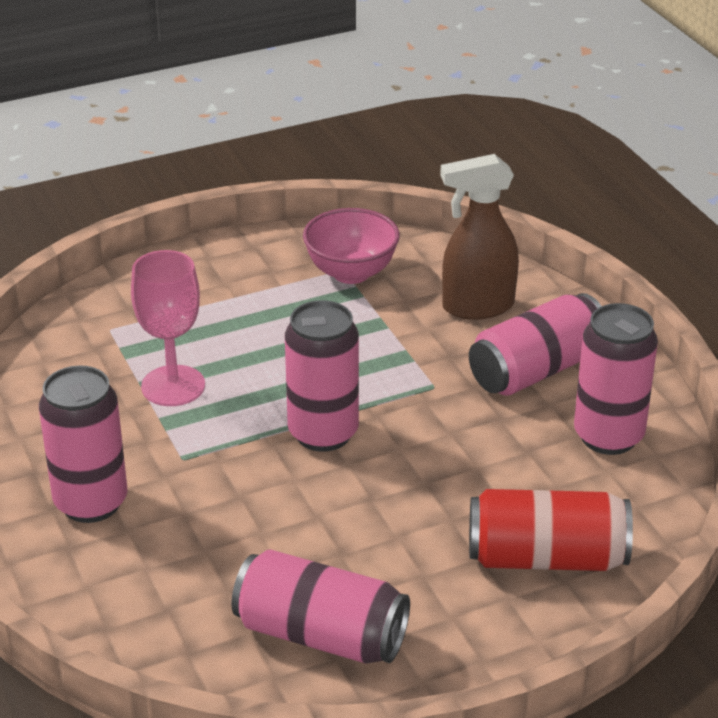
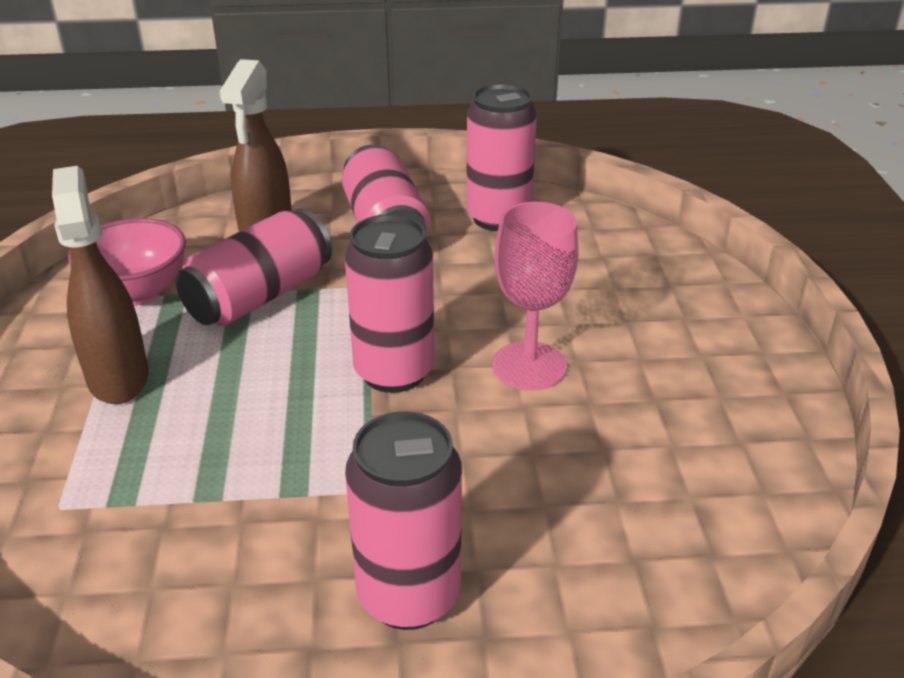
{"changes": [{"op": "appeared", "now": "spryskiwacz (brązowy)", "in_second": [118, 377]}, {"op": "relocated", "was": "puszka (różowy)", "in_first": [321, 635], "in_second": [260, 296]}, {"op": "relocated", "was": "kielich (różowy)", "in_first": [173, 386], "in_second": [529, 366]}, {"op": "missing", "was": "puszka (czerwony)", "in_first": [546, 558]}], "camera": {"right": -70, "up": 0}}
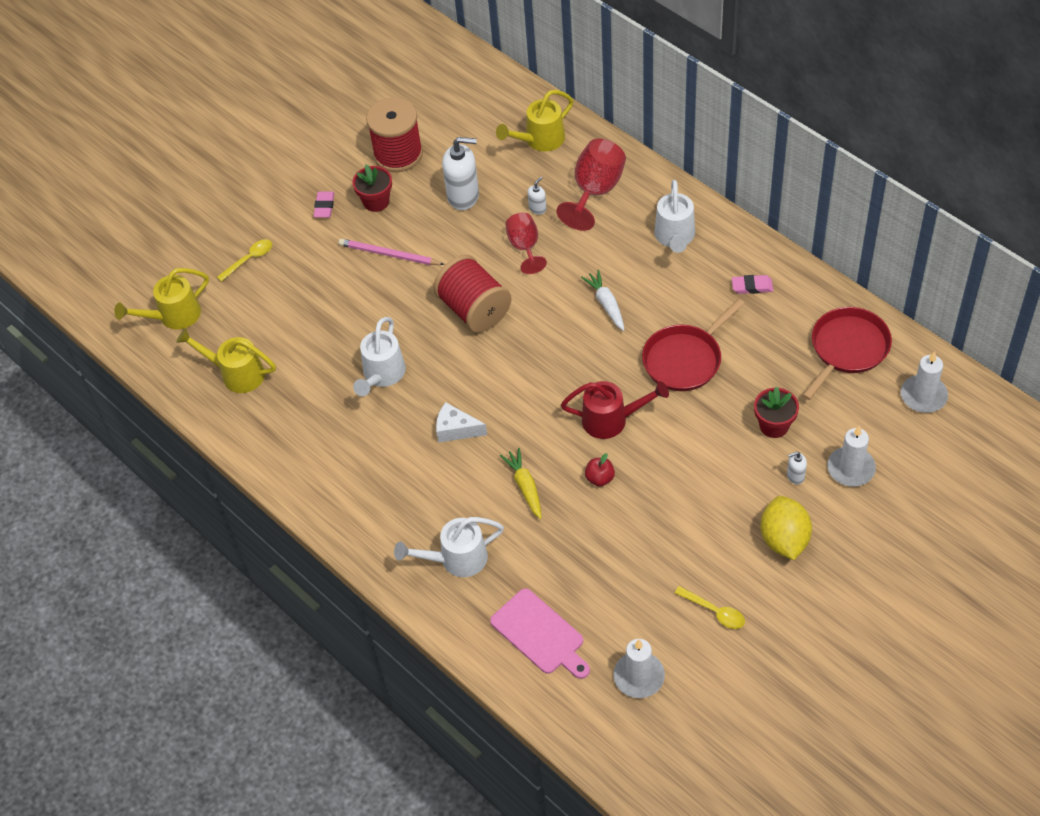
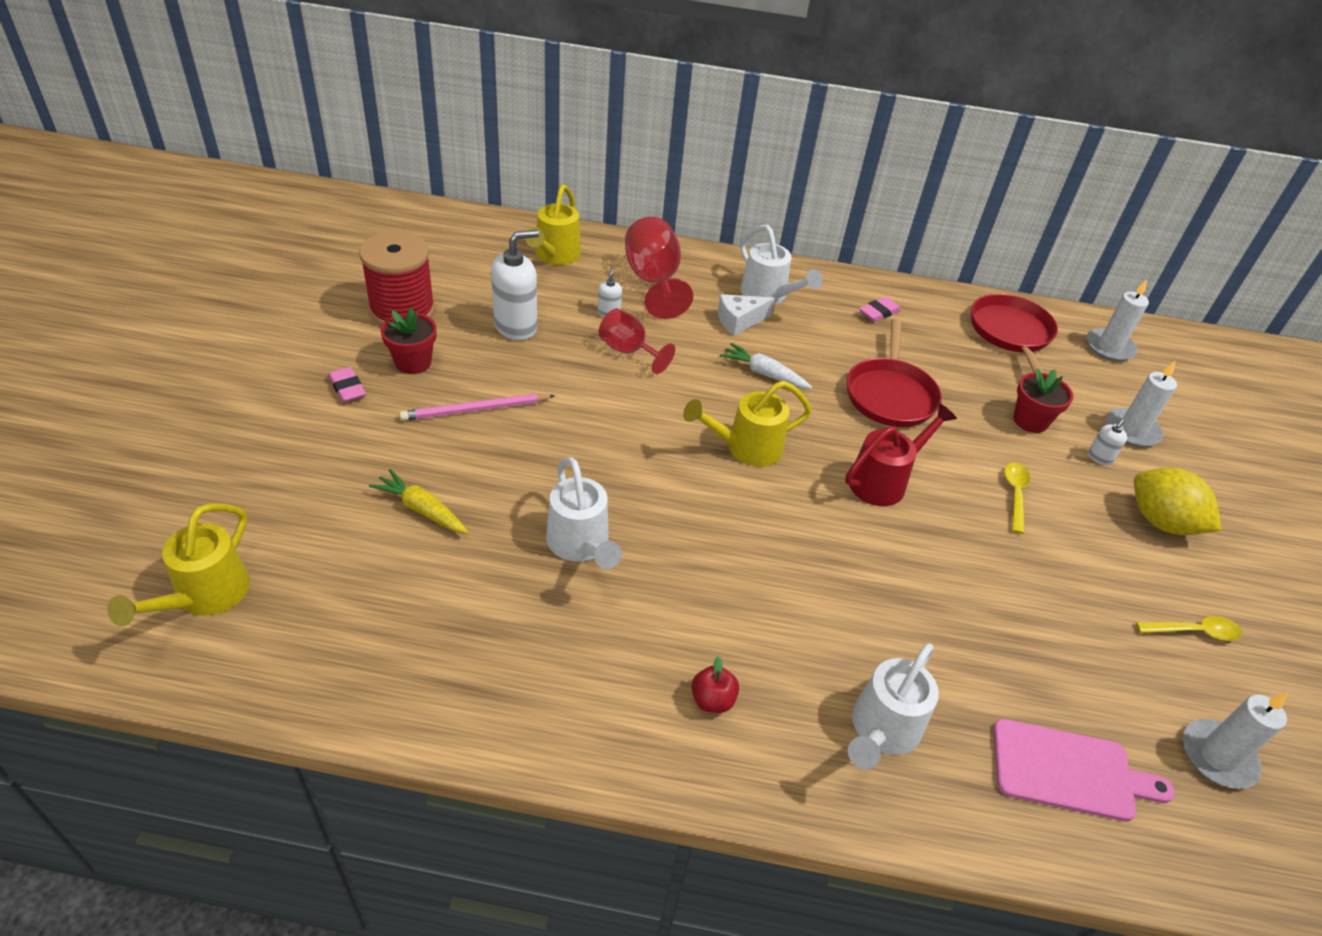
{"changes": [{"op": "relocated", "was": "marchewka (żółty)", "in_first": [525, 486], "in_second": [421, 509]}, {"op": "relocated", "was": "konewka (żółty)", "in_first": [237, 373], "in_second": [746, 447]}, {"op": "relocated", "was": "jabłko (czerwony)", "in_first": [600, 478], "in_second": [712, 700]}, {"op": "relocated", "was": "ser (biały)", "in_first": [456, 430], "in_second": [739, 321]}, {"op": "relocated", "was": "łyżka (żółty)", "in_first": [249, 259], "in_second": [1015, 495]}, {"op": "missing", "was": "szpulka (czerwony)", "in_first": [474, 309]}], "camera": {"right": -45, "up": -10}}
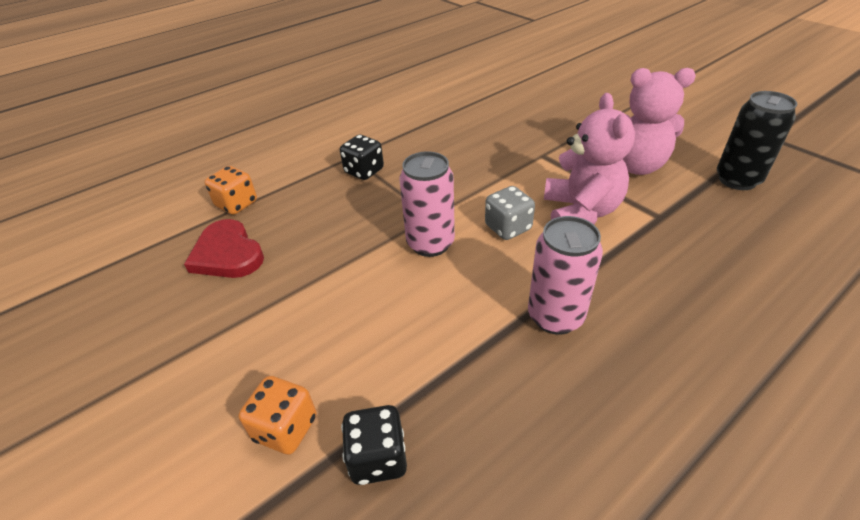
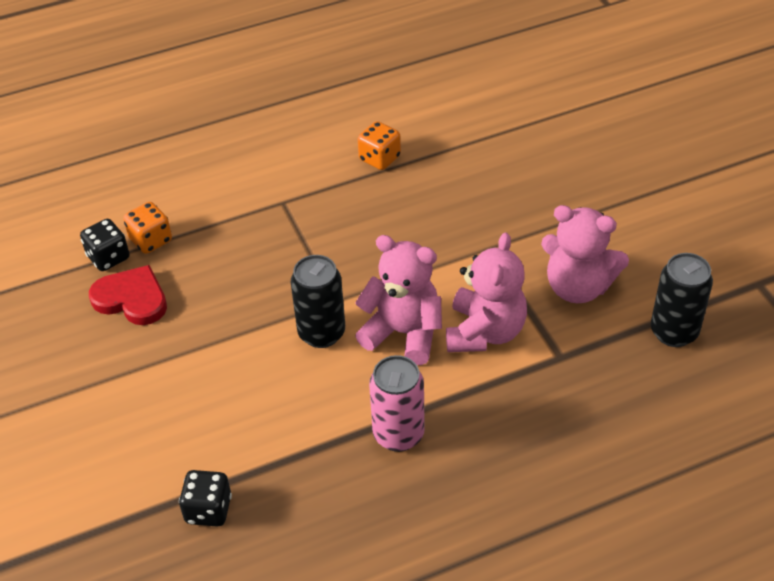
{"changes": [{"op": "relocated", "was": "kostka do gry (czarny)", "in_first": [364, 171], "in_second": [108, 257]}, {"op": "spun", "was": "serce (czerwony)", "in_first": [227, 254], "in_second": [132, 299], "clockwise": 135}, {"op": "colour", "was": "puszka (różowy)", "now": "puszka (czarny)", "in_first": [430, 243], "in_second": [321, 333]}, {"op": "exchanged", "was": "kostka do gry (szary)", "now": "miś (różowy)", "in_first": [508, 228], "in_second": [403, 333]}, {"op": "relocated", "was": "kostka do gry (pomarańczowy)", "in_first": [285, 428], "in_second": [379, 158]}], "camera": {"right": 15, "up": 5}}
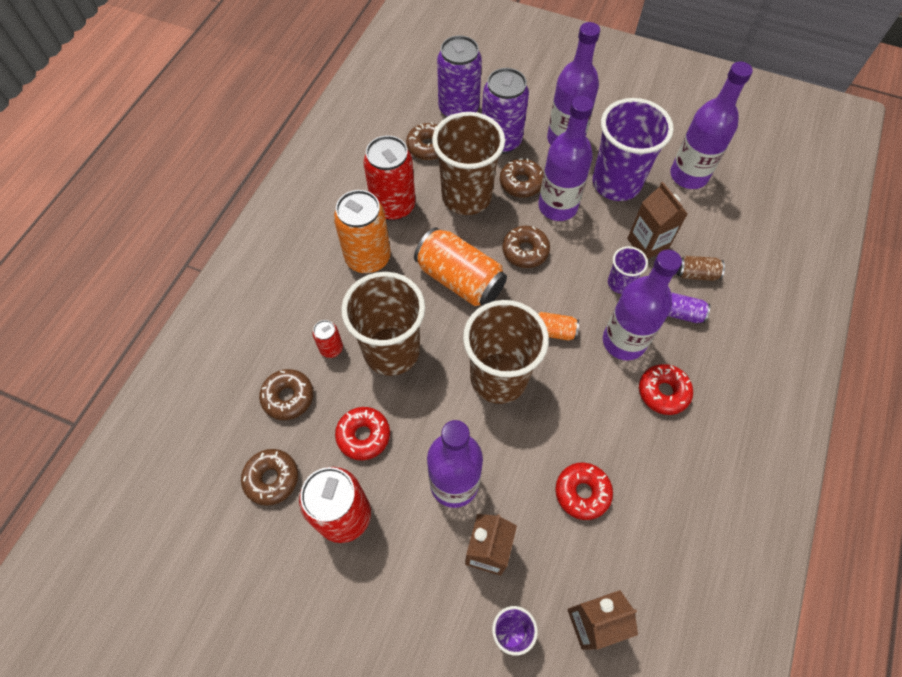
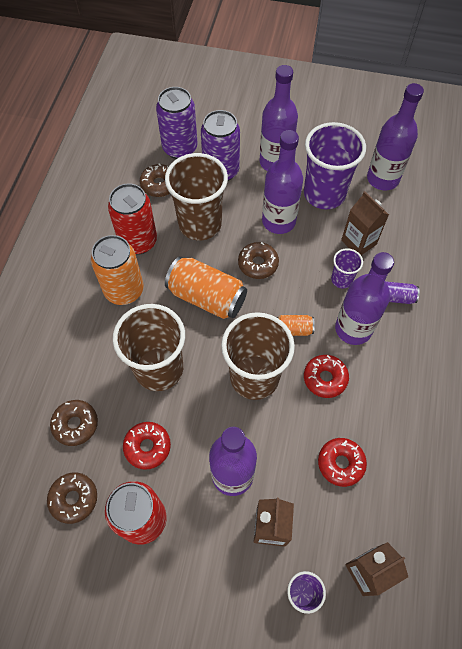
{"changes": [{"op": "relocated", "was": "donut (czerwony)", "in_first": [663, 392], "in_second": [325, 378]}, {"op": "missing", "was": "puszka (czerwony)", "in_first": [331, 348]}, {"op": "missing", "was": "donut (brązowy)", "in_first": [521, 183]}, {"op": "missing", "was": "puszka (brązowy)", "in_first": [696, 274]}], "camera": {"right": -10, "up": 0}}
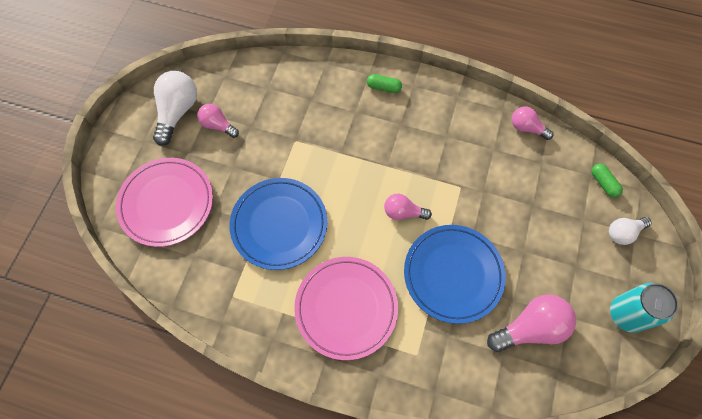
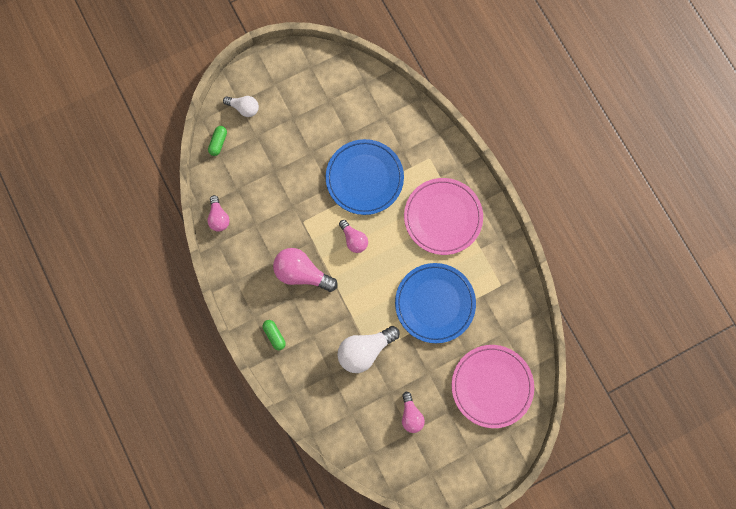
{"changes": [{"op": "relocated", "was": "żarówka (różowy)", "in_first": [530, 328], "in_second": [302, 273]}, {"op": "relocated", "was": "żarówka (biały)", "in_first": [177, 112], "in_second": [365, 350]}, {"op": "missing", "was": "puszka (turkusowy)", "in_first": [626, 314]}], "camera": {"right": -135, "up": 10}}
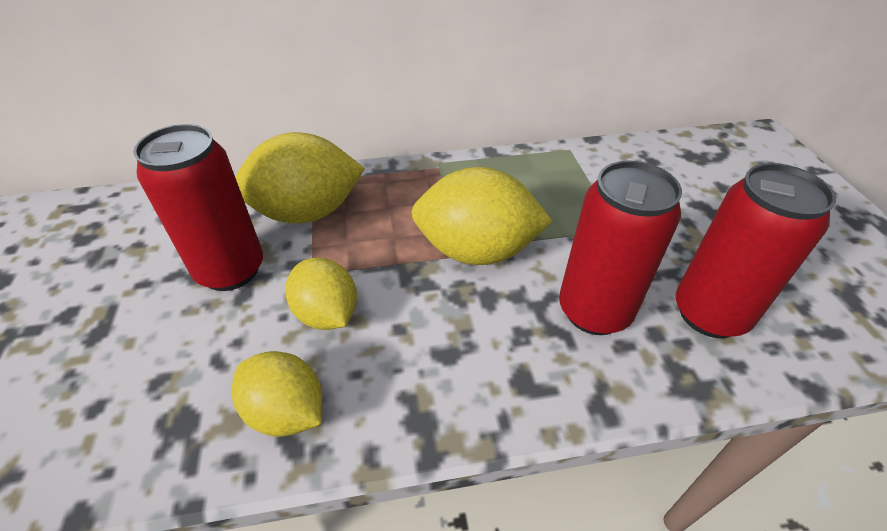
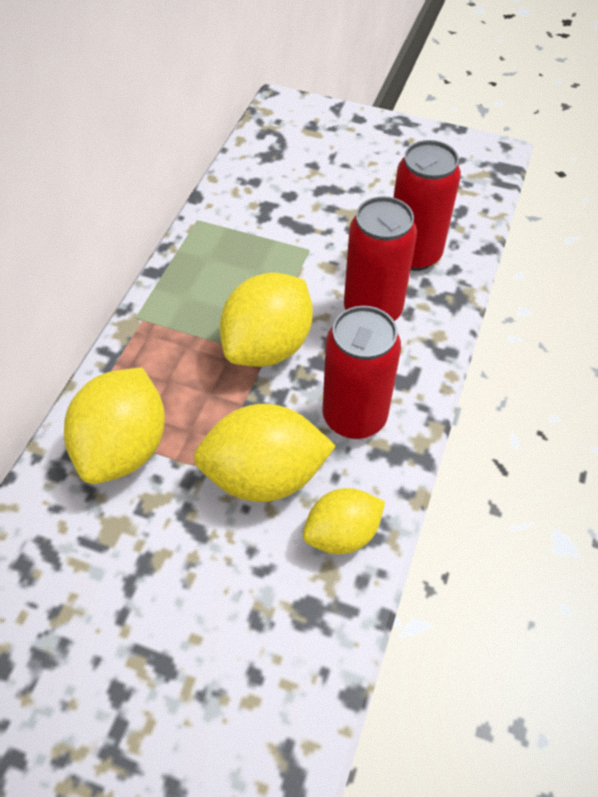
{"changes": [{"op": "size", "was": "cytryna (żółty)", "in_first": [327, 314], "in_second": [265, 475], "ratio": 1.59}, {"op": "relocated", "was": "puszka (czerwony)", "in_first": [231, 270], "in_second": [354, 416]}], "camera": {"right": -60, "up": 10}}
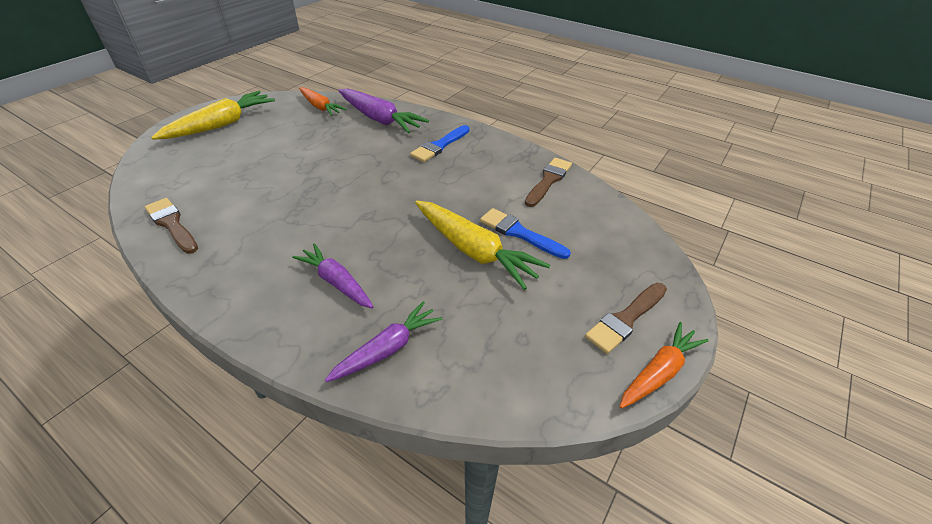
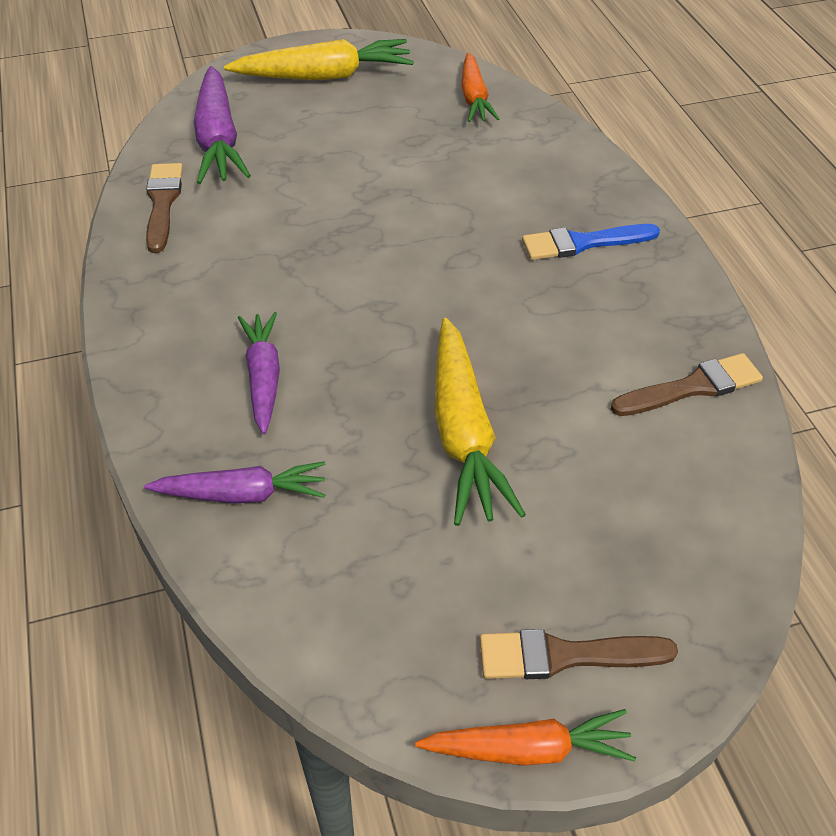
{"changes": [{"op": "relocated", "was": "marchewka (fioletowy)", "in_first": [379, 119], "in_second": [218, 140]}, {"op": "missing", "was": "pędzel (niebieski)", "in_first": [519, 233]}], "camera": {"right": 40, "up": 5}}
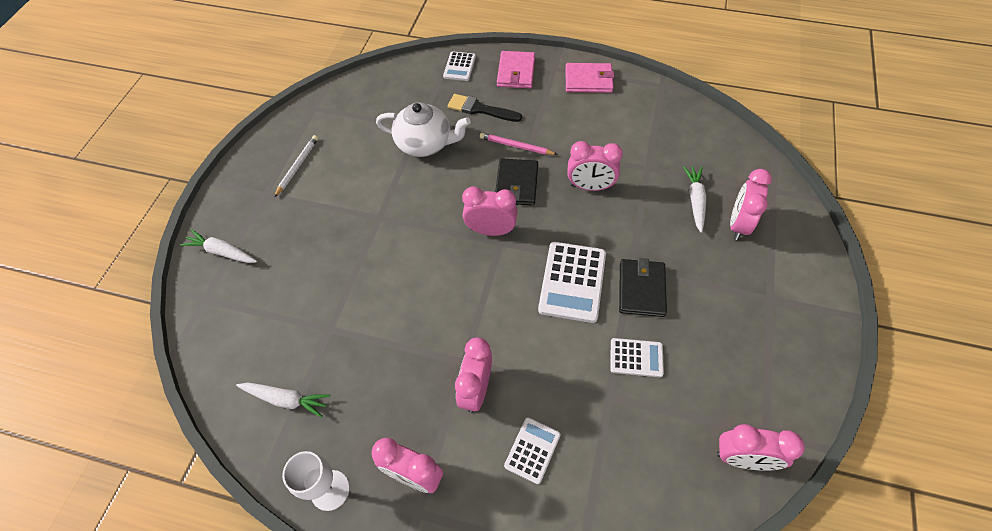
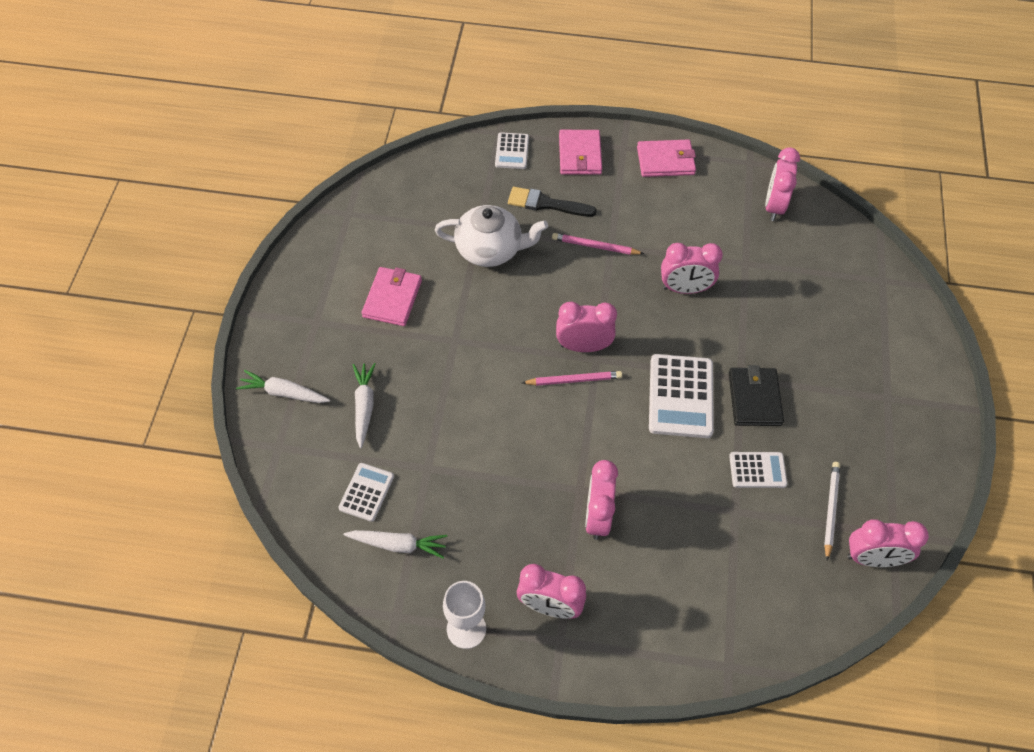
{"changes": [{"op": "relocated", "was": "kalkulator (biały)", "in_first": [532, 450], "in_second": [366, 492]}, {"op": "relocated", "was": "marchewka (biały)", "in_first": [695, 201], "in_second": [364, 406]}, {"op": "appeared", "now": "portfel (różowy)", "in_second": [392, 298]}, {"op": "appeared", "now": "ołówek (różowy)", "in_second": [574, 380]}, {"op": "relocated", "was": "budzik (różowy)", "in_first": [738, 224], "in_second": [774, 206]}, {"op": "relocated", "was": "ołówek (biały)", "in_first": [297, 166], "in_second": [830, 509]}, {"op": "missing", "was": "portfel (czarny)", "in_first": [516, 184]}], "camera": {"right": -10, "up": 0}}
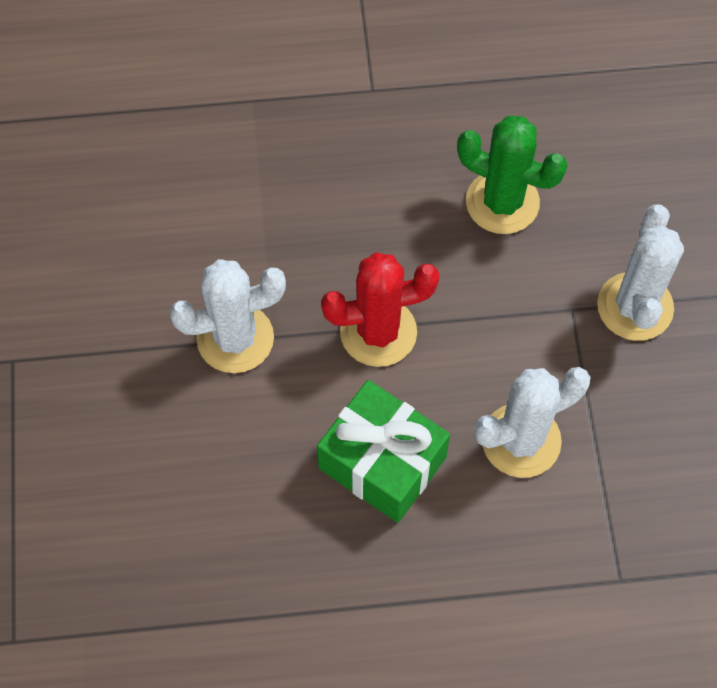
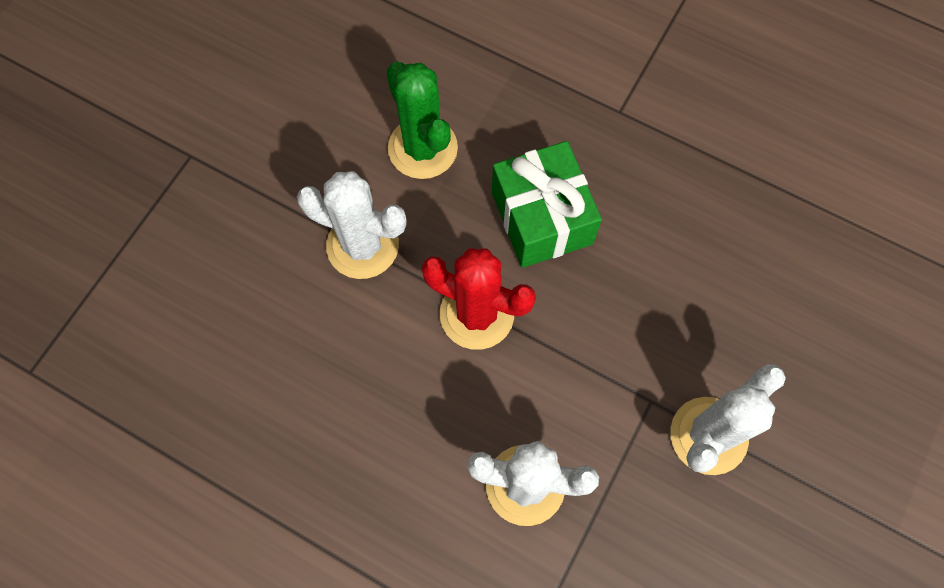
{"changes": [{"op": "relocated", "was": "kaktus (zielony)", "in_first": [502, 202], "in_second": [423, 148]}, {"op": "relocated", "was": "prezent (zielony)", "in_first": [382, 463], "in_second": [541, 218]}], "camera": {"right": 35, "up": 5}}
